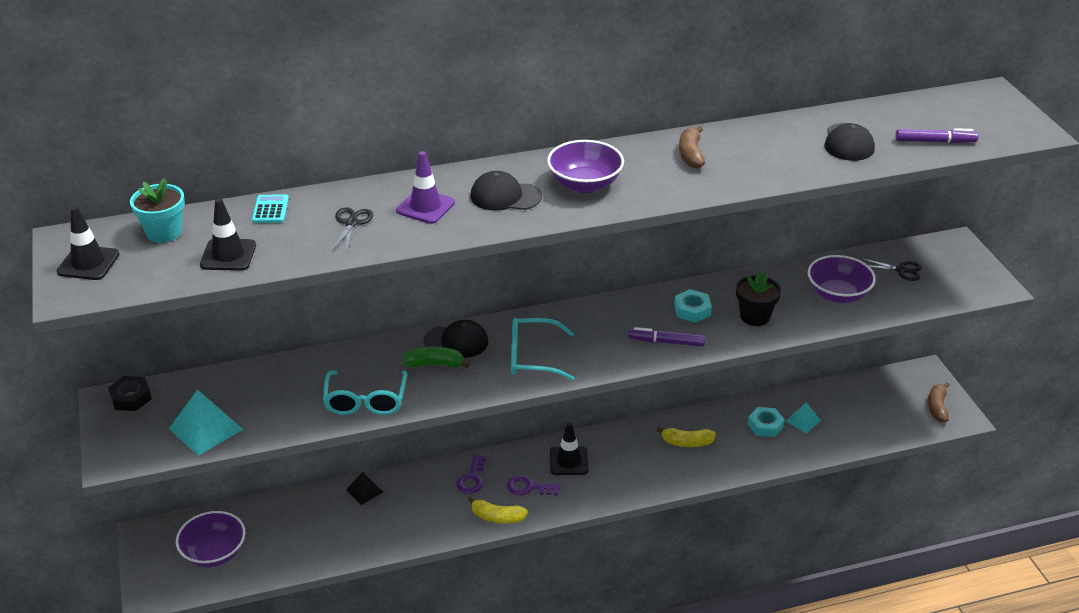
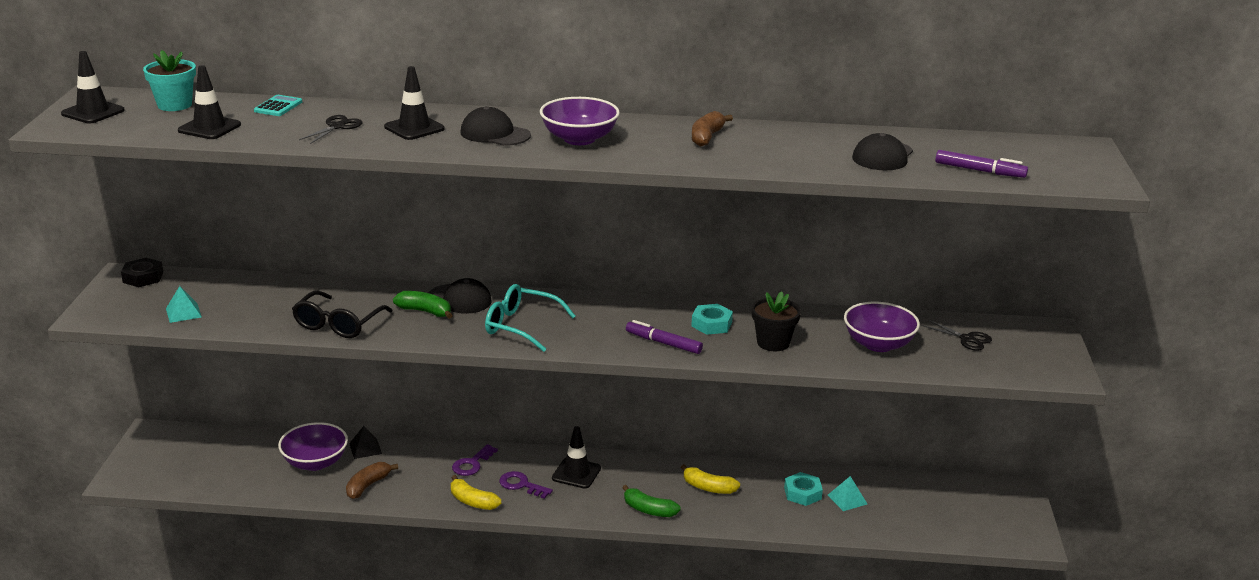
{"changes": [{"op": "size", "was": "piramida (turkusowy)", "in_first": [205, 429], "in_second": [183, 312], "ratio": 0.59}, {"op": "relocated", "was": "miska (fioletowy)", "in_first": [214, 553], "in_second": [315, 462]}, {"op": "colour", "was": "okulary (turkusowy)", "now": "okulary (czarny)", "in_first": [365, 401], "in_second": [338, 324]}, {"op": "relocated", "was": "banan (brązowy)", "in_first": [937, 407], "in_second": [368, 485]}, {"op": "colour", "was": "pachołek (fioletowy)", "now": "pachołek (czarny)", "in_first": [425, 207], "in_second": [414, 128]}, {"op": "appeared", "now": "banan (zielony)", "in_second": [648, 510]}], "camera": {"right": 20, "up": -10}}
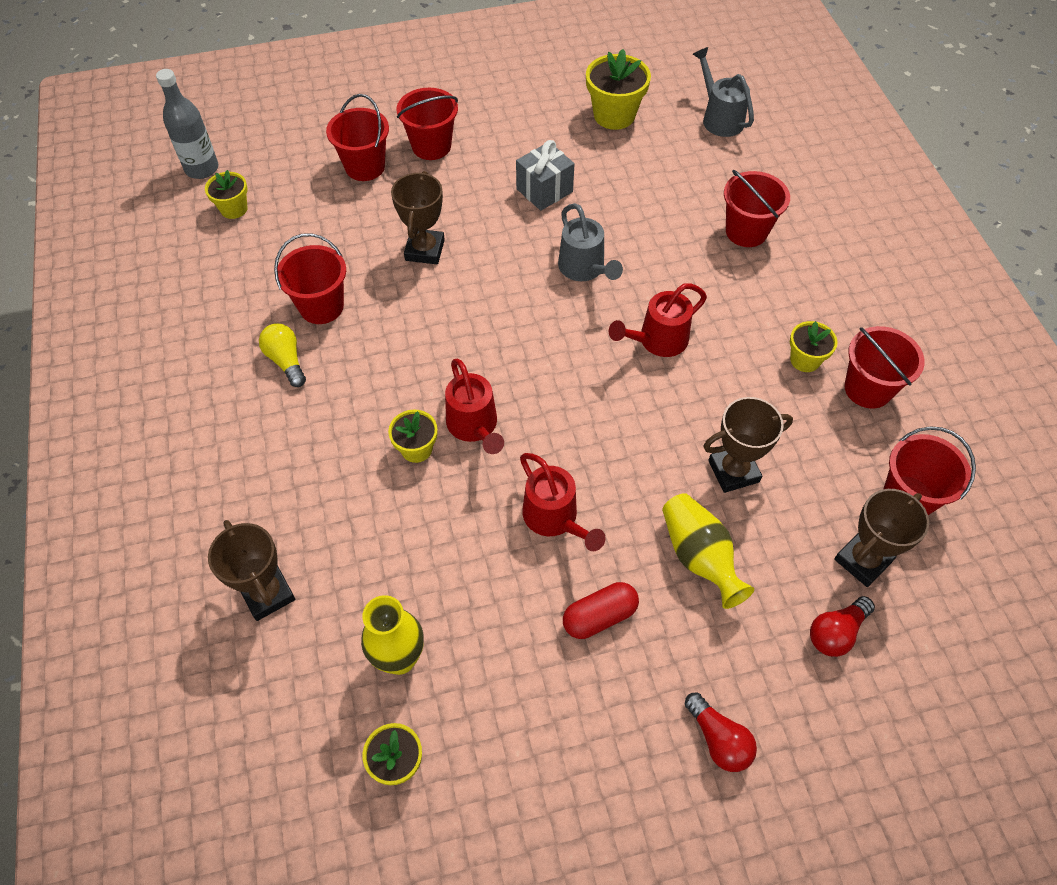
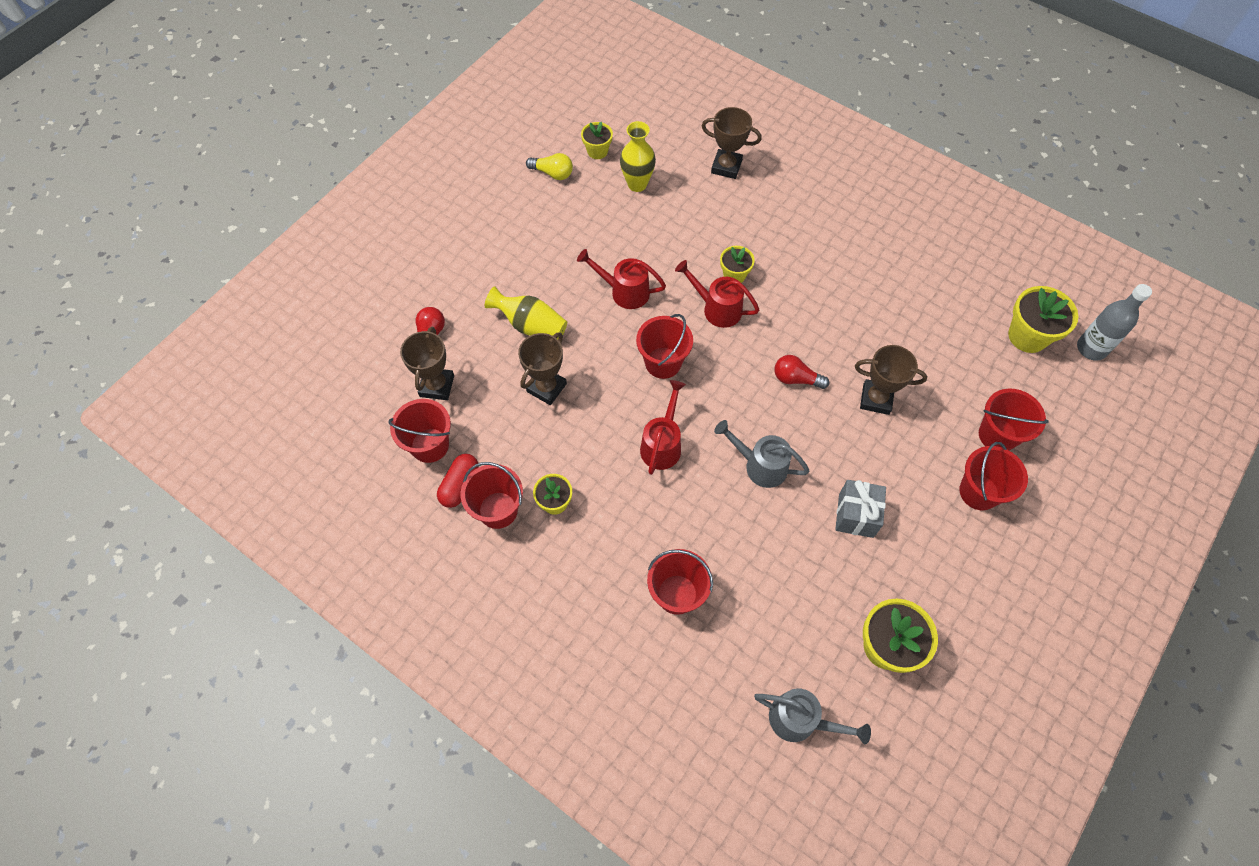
{"changes": [{"op": "relocated", "was": "kapsułka (czerwony)", "in_first": [599, 616], "in_second": [460, 485]}, {"op": "relocated", "was": "żarówka (żółty)", "in_first": [286, 361], "in_second": [552, 173]}, {"op": "relocated", "was": "wiadro (czerwony)", "in_first": [321, 306], "in_second": [663, 363]}, {"op": "relocated", "was": "żarówka (czerwony)", "in_first": [718, 739], "in_second": [796, 379]}, {"op": "spun", "was": "puchar (brązowy)", "in_first": [425, 250], "in_second": [876, 399], "clockwise": -45}, {"op": "size", "was": "doniczka (żółty)", "in_first": [234, 209], "in_second": [1027, 336], "ratio": 1.68}], "camera": {"right": 140, "up": 5}}
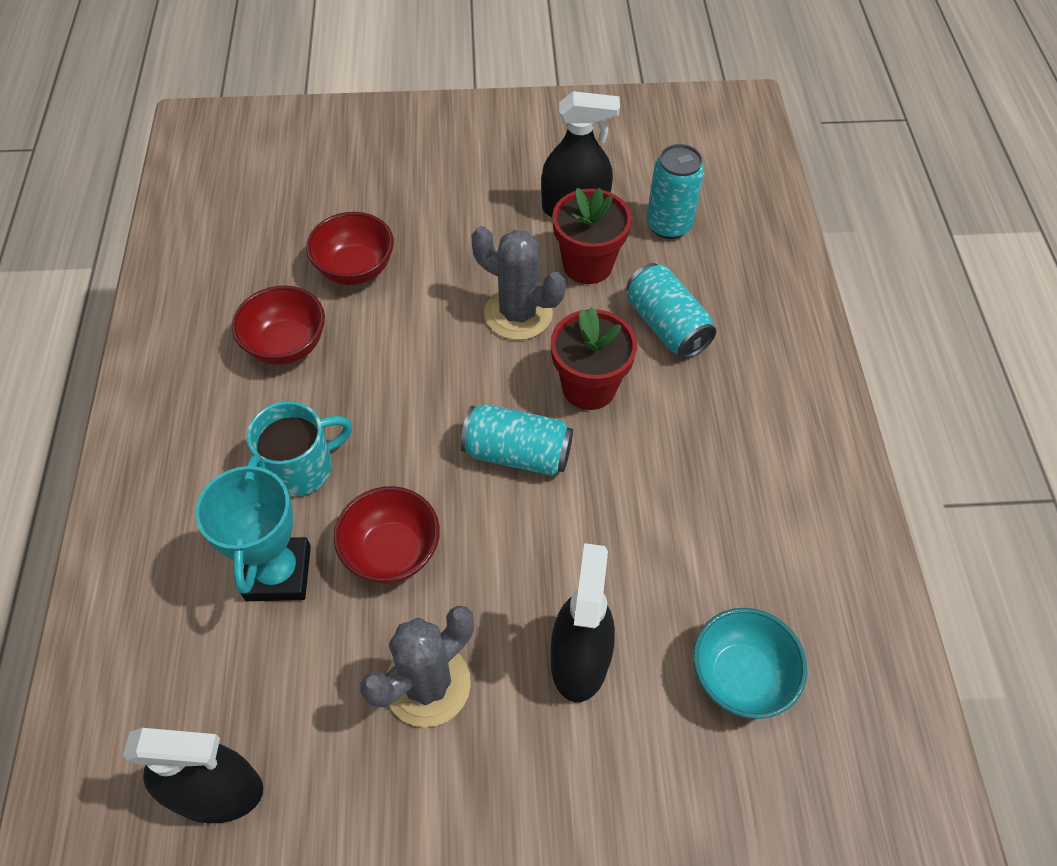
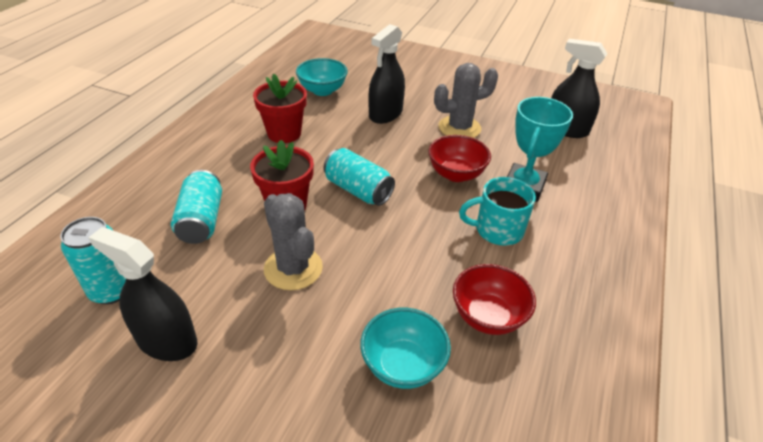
{"changes": [{"op": "relocated", "was": "doniczka (czerwony)", "in_first": [587, 265], "in_second": [284, 133]}, {"op": "colour", "was": "miska (czerwony)", "now": "miska (turkusowy)", "in_first": [355, 269], "in_second": [403, 365]}], "camera": {"right": -155, "up": -15}}
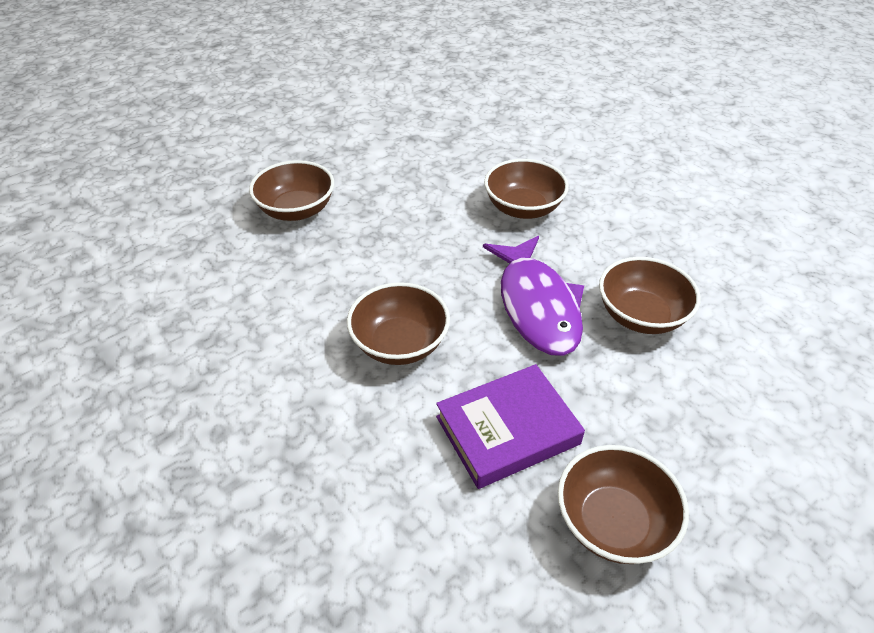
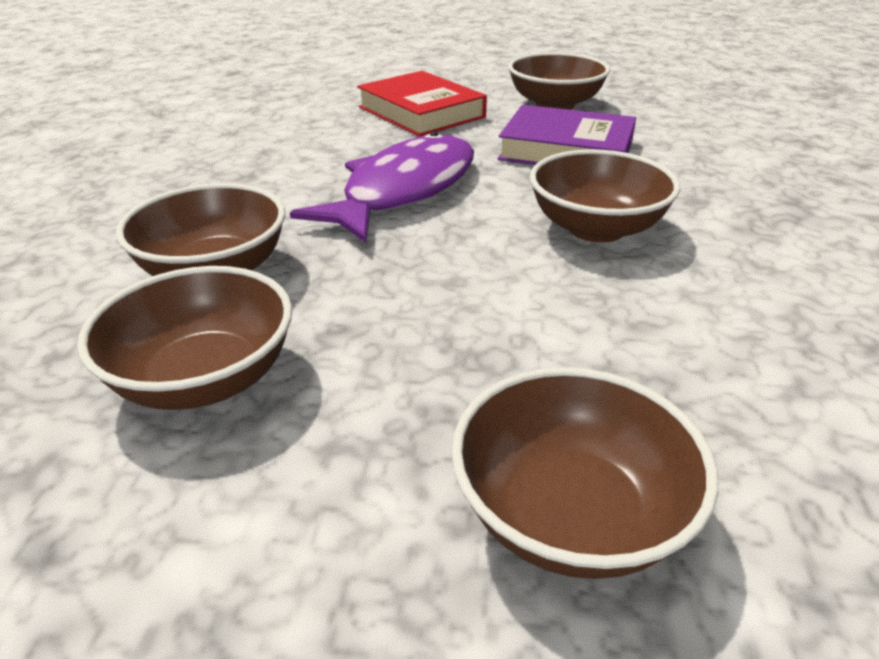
{"changes": [{"op": "relocated", "was": "miska (brązowy)", "in_first": [641, 315], "in_second": [204, 379]}, {"op": "appeared", "now": "książka (czerwony)", "in_second": [421, 112]}], "camera": {"right": -135, "up": -10}}
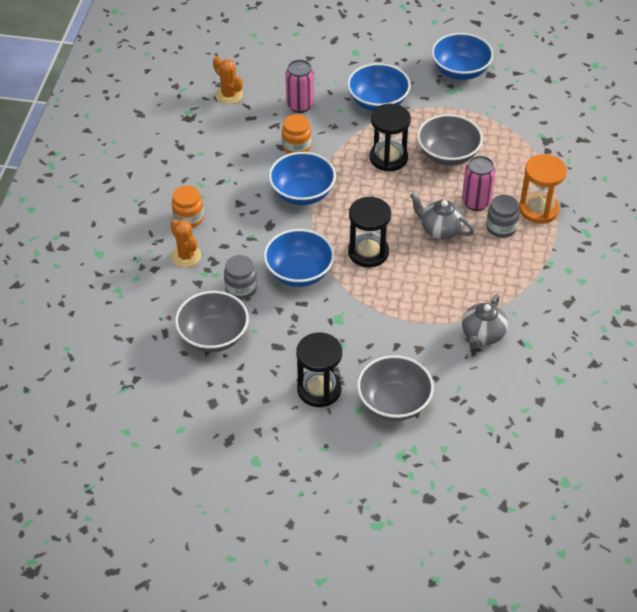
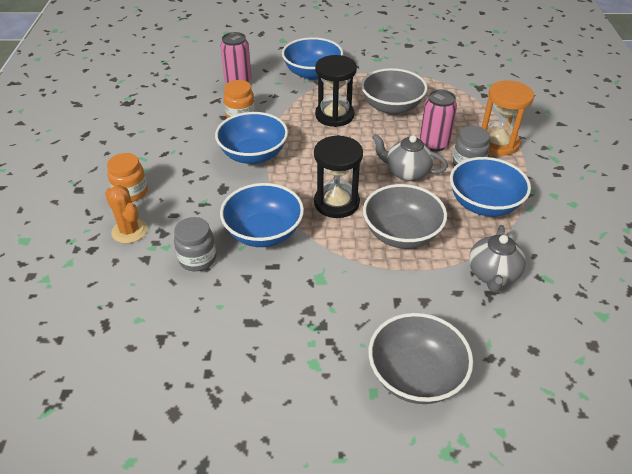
{"changes": [{"op": "relocated", "was": "miska (szary)", "in_first": [213, 336], "in_second": [401, 234]}, {"op": "relocated", "was": "miska (niebieski)", "in_first": [460, 71], "in_second": [484, 204]}, {"op": "missing", "was": "kaktus (pomarańczowy)", "in_first": [229, 95]}, {"op": "missing", "was": "klepsydra (czarny)", "in_first": [319, 389]}], "camera": {"right": -10, "up": -5}}
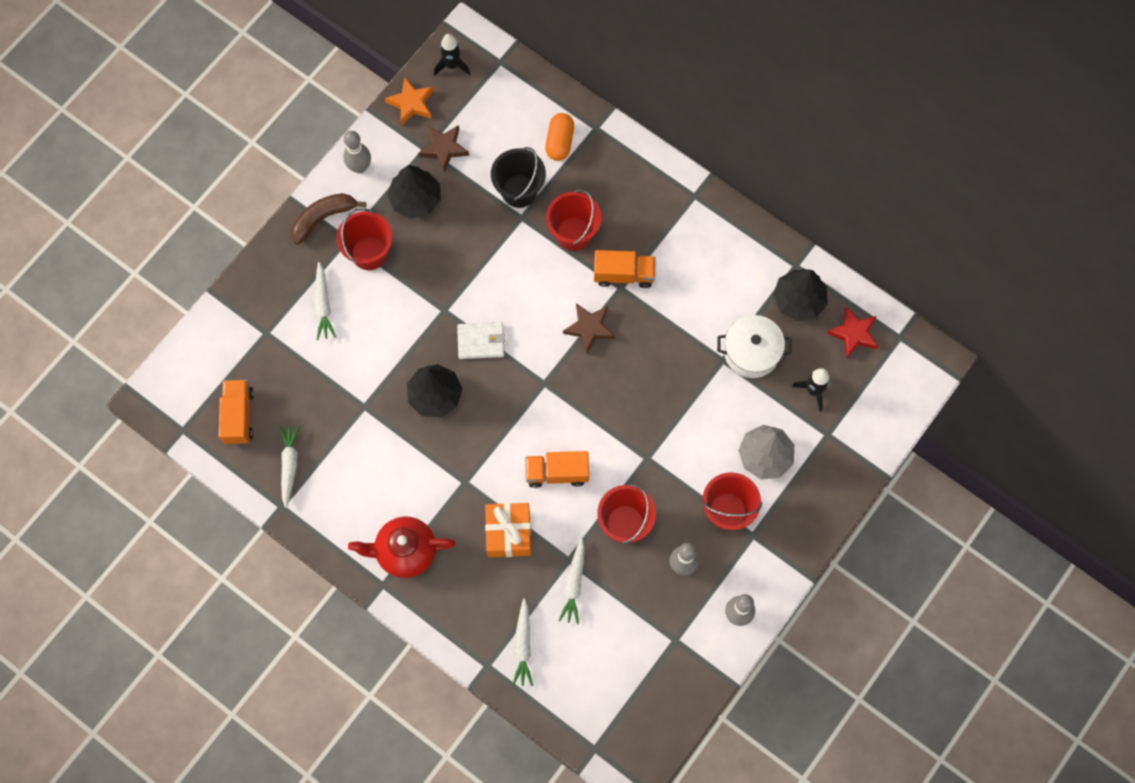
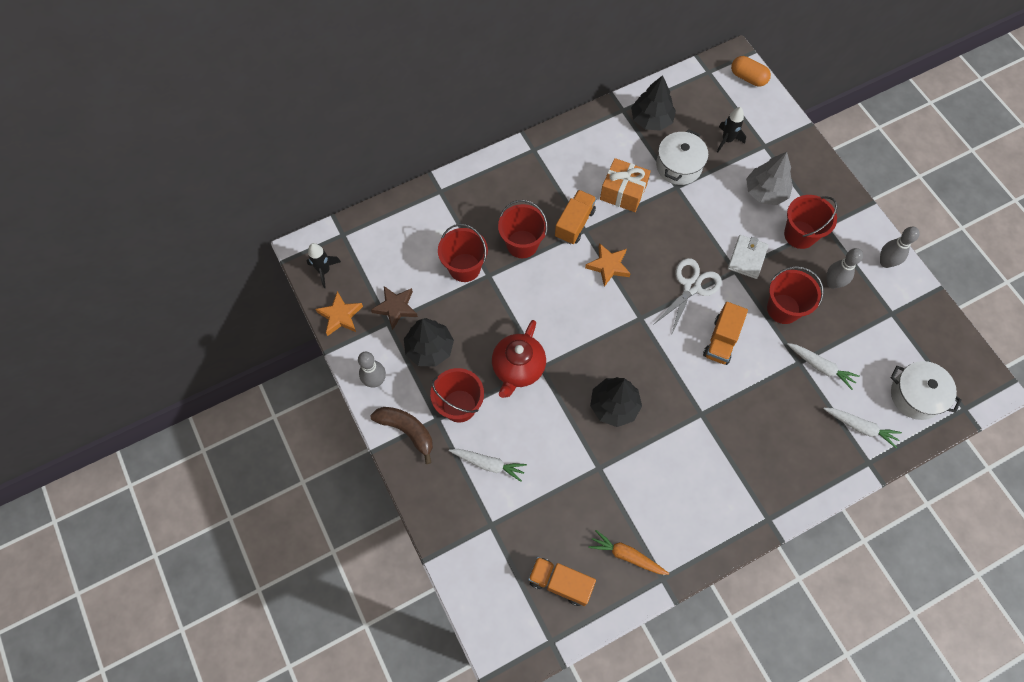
{"changes": [{"op": "spun", "was": "banan (brązowy)", "in_first": [323, 218], "in_second": [407, 430], "clockwise": 135}, {"op": "colour", "was": "wiadro (czarny)", "now": "wiadro (czerwony)", "in_first": [519, 191], "in_second": [464, 267]}, {"op": "relocated", "was": "imbryk (czerwony)", "in_first": [405, 551], "in_second": [518, 368]}, {"op": "colour", "was": "gwiazda (brązowy)", "now": "gwiazda (pomarańczowy)", "in_first": [589, 328], "in_second": [608, 266]}, {"op": "colour", "was": "marchewka (biały)", "now": "marchewka (pomarańczowy)", "in_first": [289, 465], "in_second": [627, 555]}, {"op": "relocated", "was": "prezent (pomarańczowy)", "in_first": [508, 533], "in_second": [623, 192]}, {"op": "appeared", "now": "nożyczki (biały)", "in_second": [691, 287]}, {"op": "relocated", "was": "portfel (biały)", "in_first": [481, 341], "in_second": [747, 258]}, {"op": "relocated", "was": "kapsułka (pomarańczowy)", "in_first": [559, 142], "in_second": [748, 78]}, {"op": "appeared", "now": "garnek (biały)", "in_second": [915, 395]}, {"op": "missing", "was": "gwiazda (czerwony)", "in_first": [853, 333]}], "camera": {"right": -65, "up": -5}}
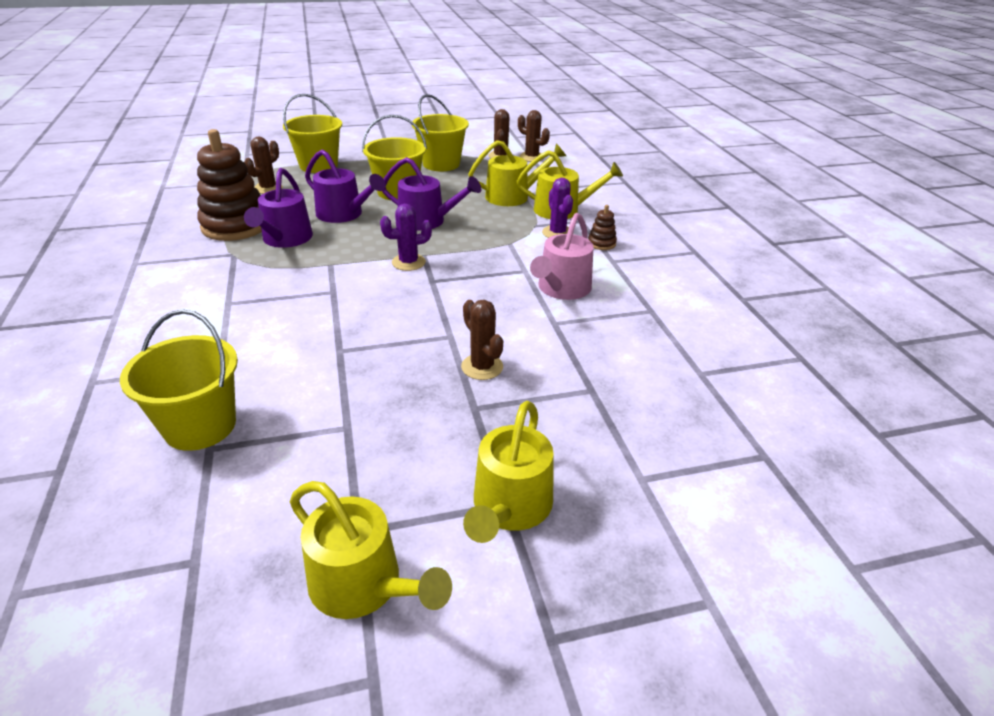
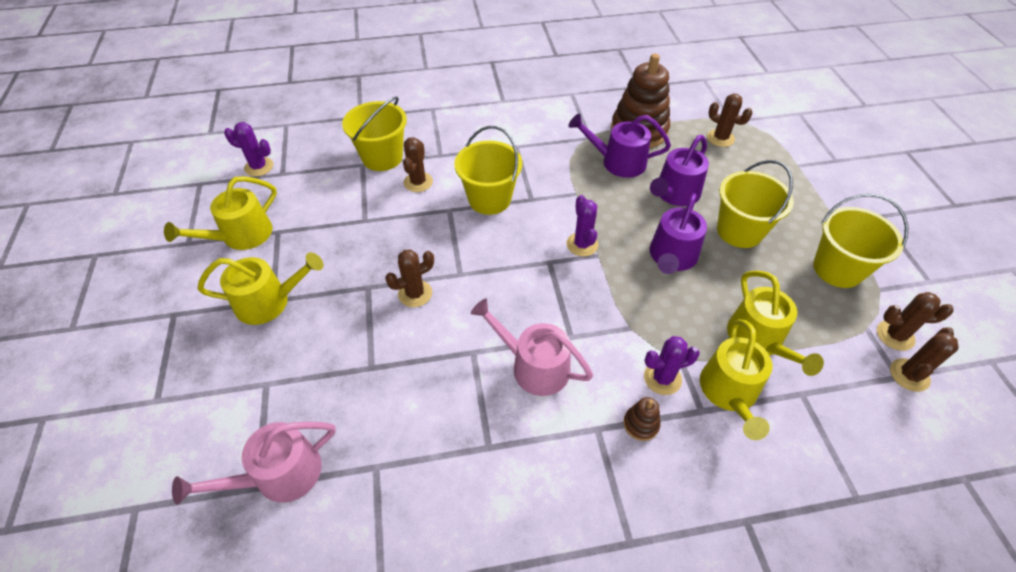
{"changes": [{"op": "appeared", "now": "konewka (różowy)", "in_second": [279, 475]}, {"op": "spun", "was": "konewka (żółty)", "in_first": [509, 507], "in_second": [269, 302], "clockwise": 150}, {"op": "appeared", "now": "kaktus (fioletowy)", "in_second": [259, 167]}, {"op": "appeared", "now": "kaktus (brązowy)", "in_second": [418, 182]}, {"op": "relocated", "was": "wiadro (żółty)", "in_first": [318, 165], "in_second": [489, 199]}], "camera": {"right": 95, "up": 15}}
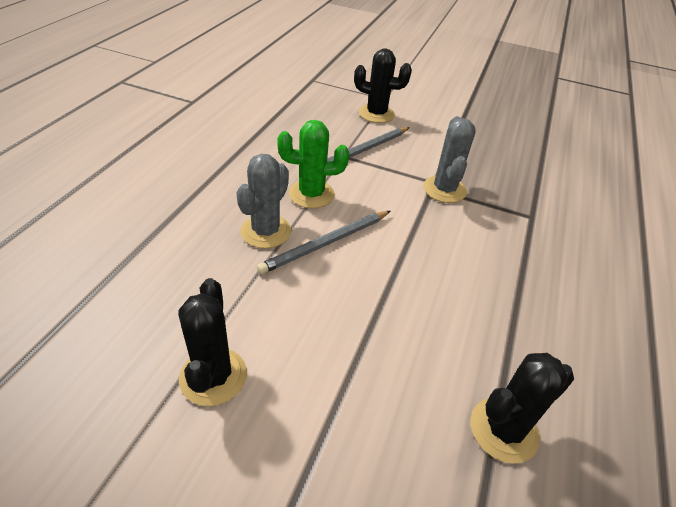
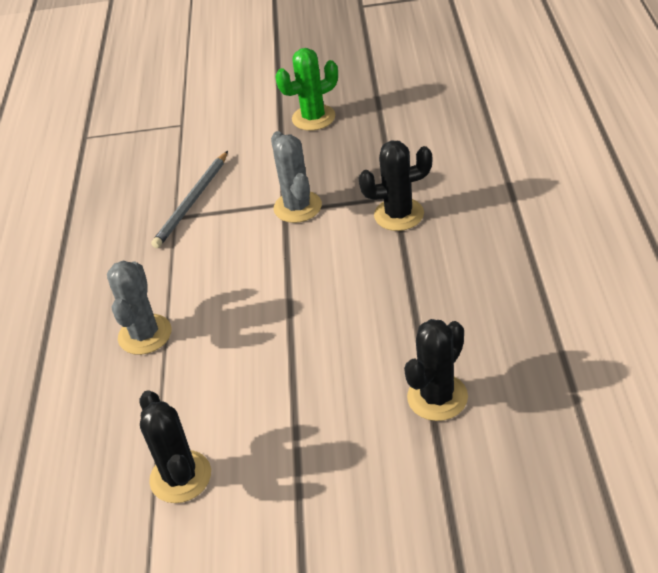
{"changes": [{"op": "relocated", "was": "kaktus (zielony)", "in_first": [311, 194], "in_second": [313, 118]}, {"op": "relocated", "was": "kaktus (czarny)", "in_first": [376, 114], "in_second": [399, 214]}, {"op": "missing", "was": "ołówek (szary)", "in_first": [326, 243]}], "camera": {"right": -15, "up": 0}}
